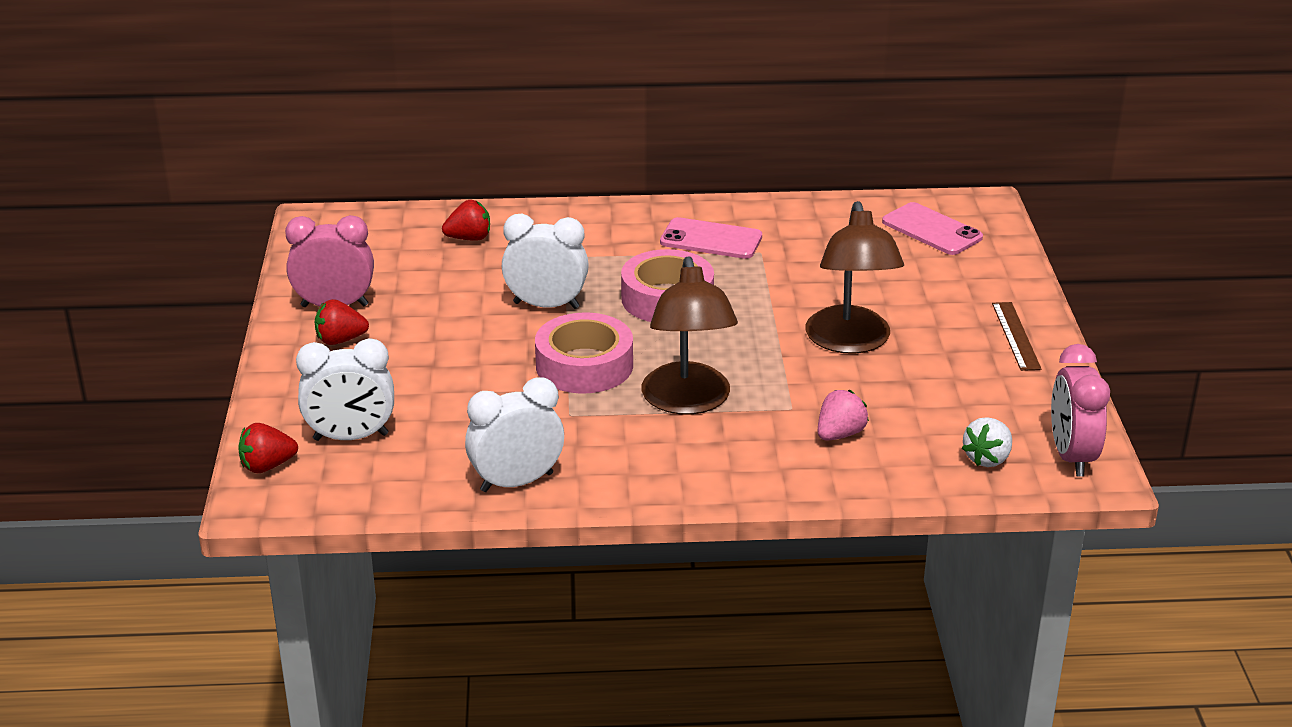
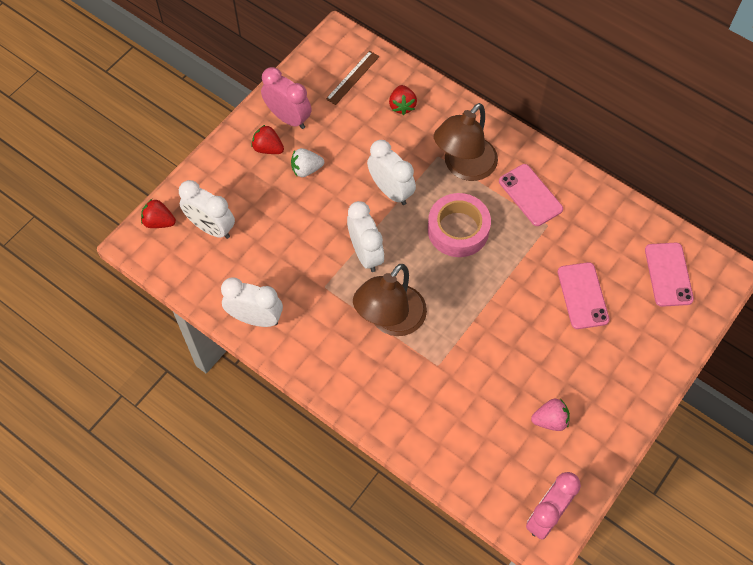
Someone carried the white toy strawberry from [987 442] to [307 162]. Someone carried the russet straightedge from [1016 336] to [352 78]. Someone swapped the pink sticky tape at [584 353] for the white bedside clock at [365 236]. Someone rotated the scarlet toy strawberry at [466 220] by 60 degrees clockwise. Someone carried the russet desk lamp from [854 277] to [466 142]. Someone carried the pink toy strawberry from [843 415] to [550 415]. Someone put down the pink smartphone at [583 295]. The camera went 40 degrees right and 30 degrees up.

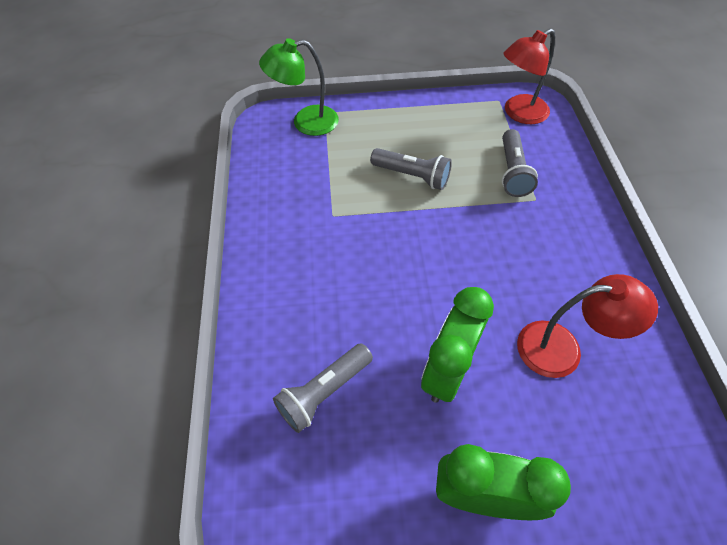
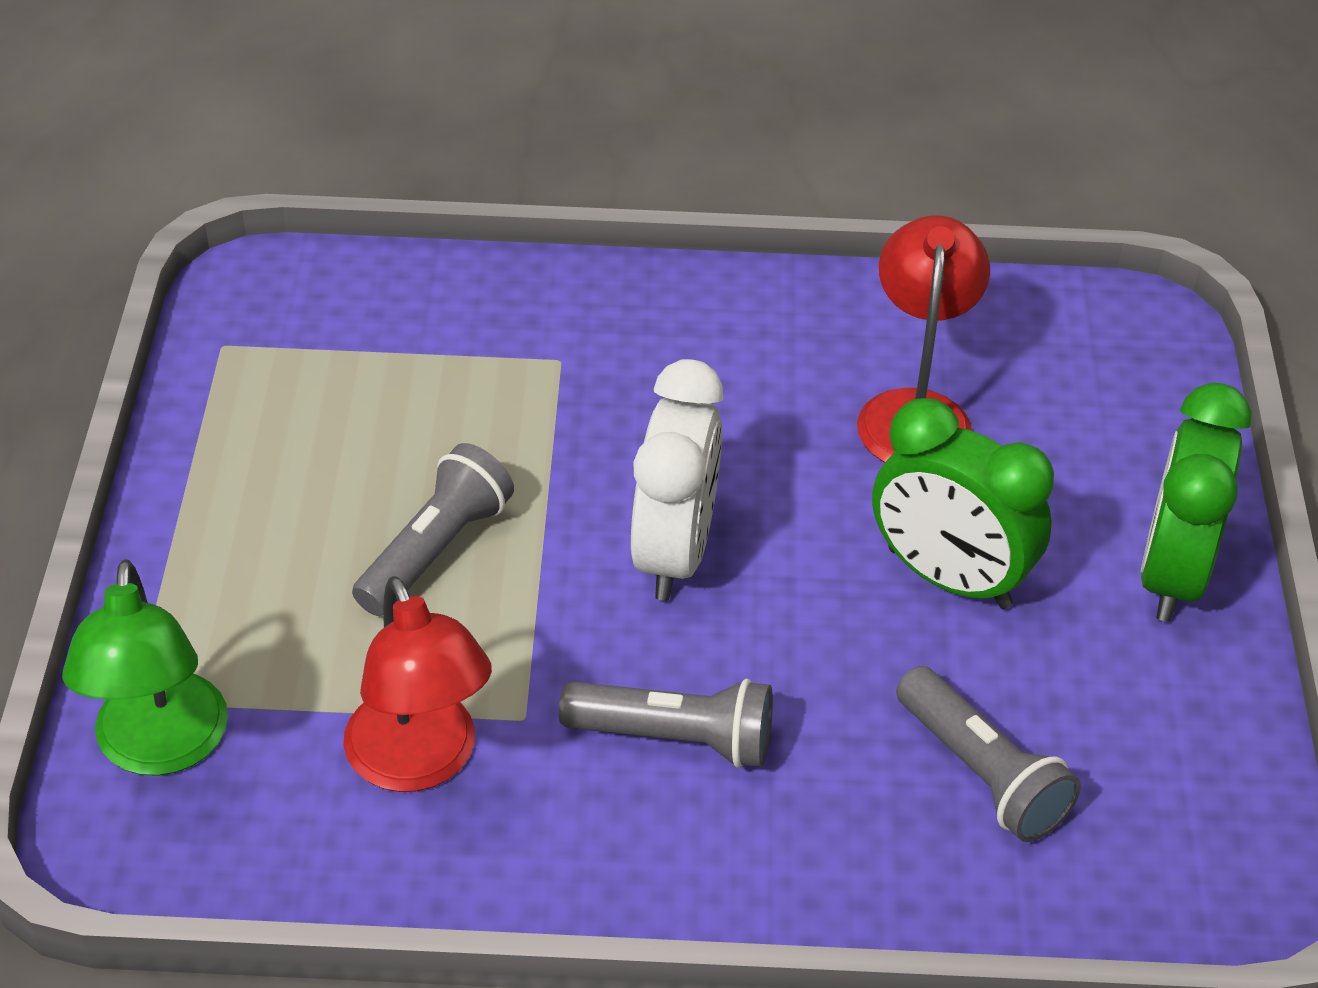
Someone carried the scarlet desk lamp from [529 76] to [417 684]. Someone carried the grey pocket torch from [520 163] to [666 723]. Someone put down the white bedside clock at [677 480]. The camera went 85 degrees left and 10 degrees down.

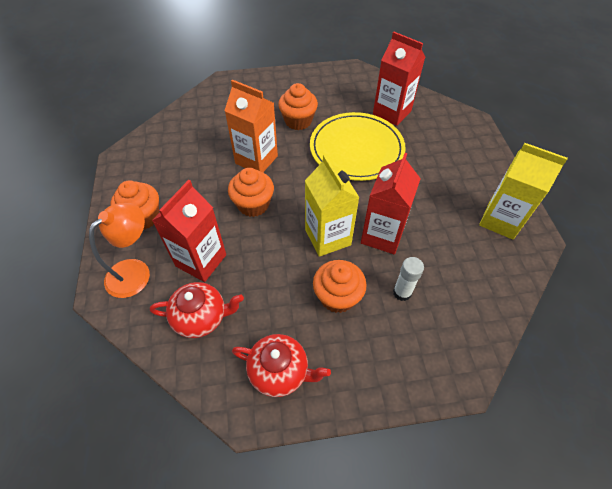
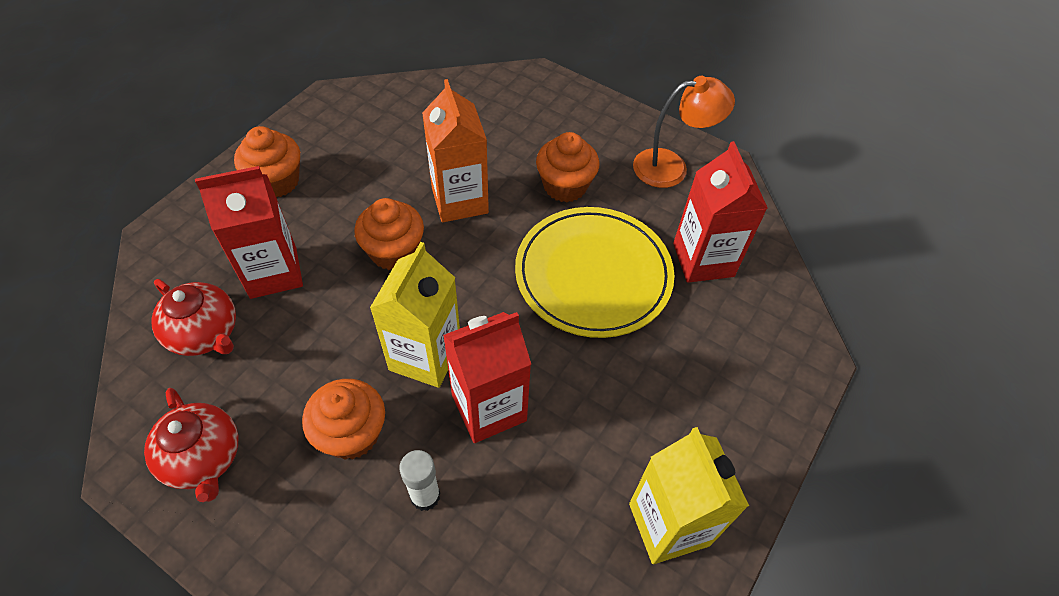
Someone carried the orange-coloured desk lamp from [119 250] to [684 132]. The camera went 40 degrees right and 0 degrees up.

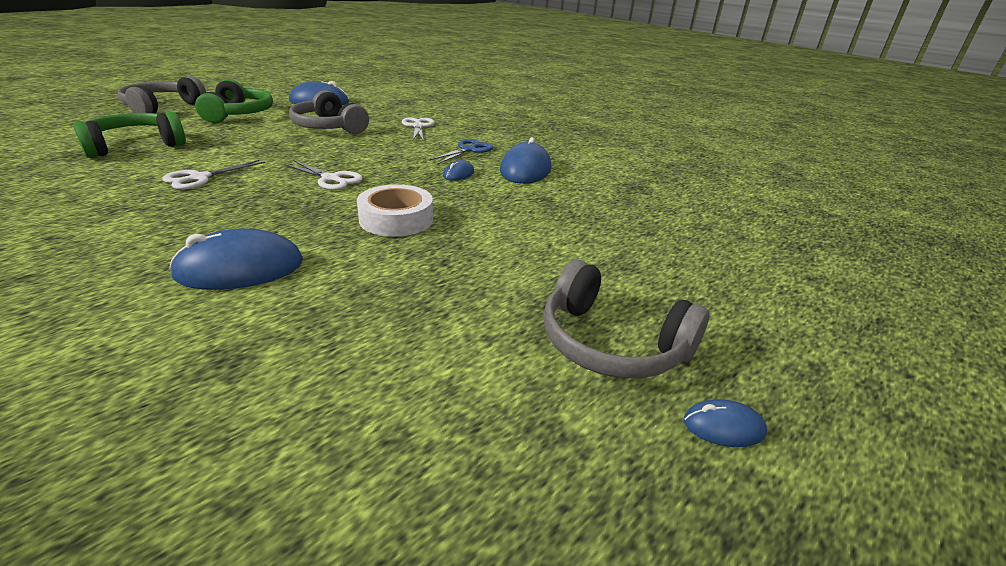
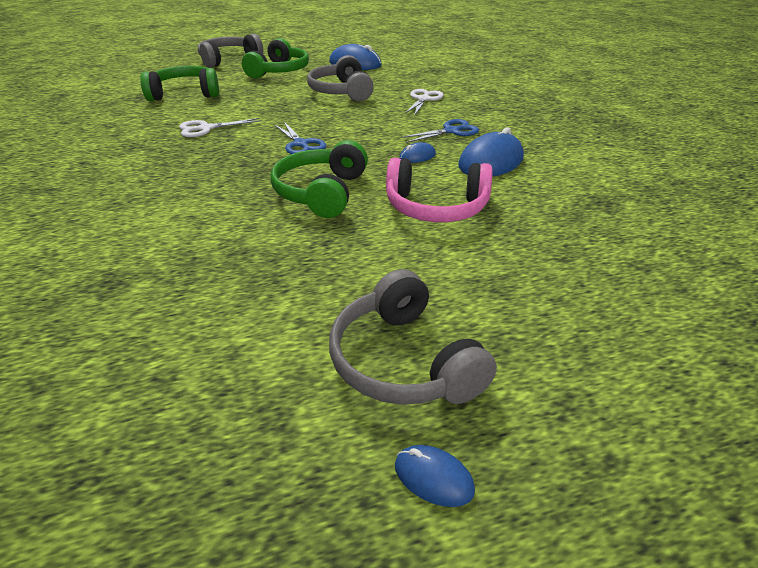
Someone swapped the white sticky tape at [395 210] for the emerald headphones at [319 179]. Someone repainted the white shears at [323 175], which became the royal blue shears at [300 138]. Someone put down the pink headphones at [439 190]. Someone took away the royal blue computer mouse at [236 259]. The camera went 30 degrees right and 5 degrees up.

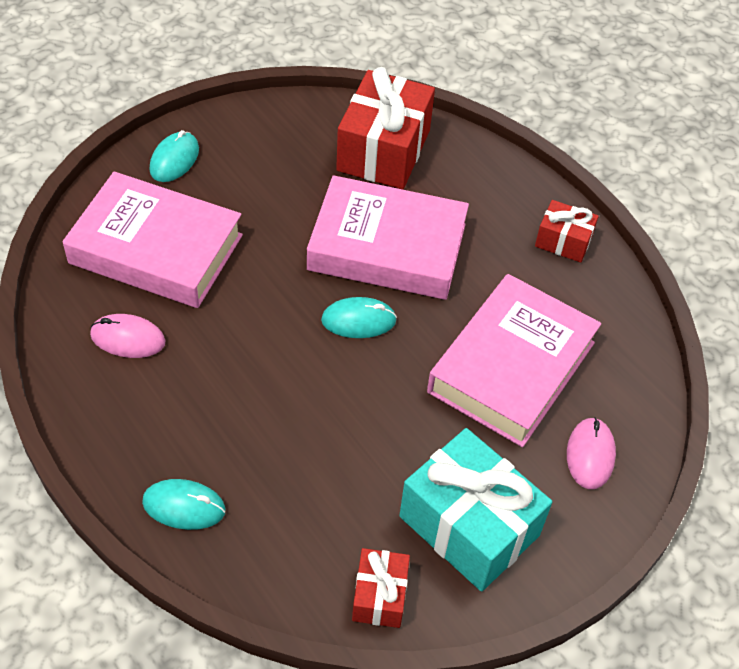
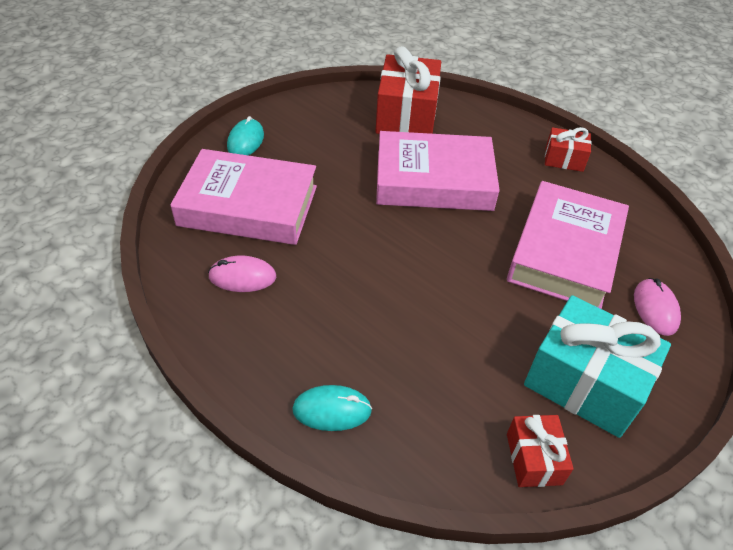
Someone took away the teal computer mouse at [359 317]. The camera went 10 degrees left and 5 degrees down.

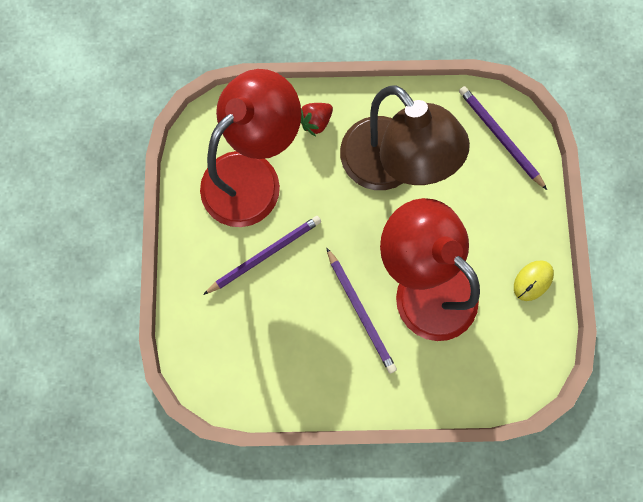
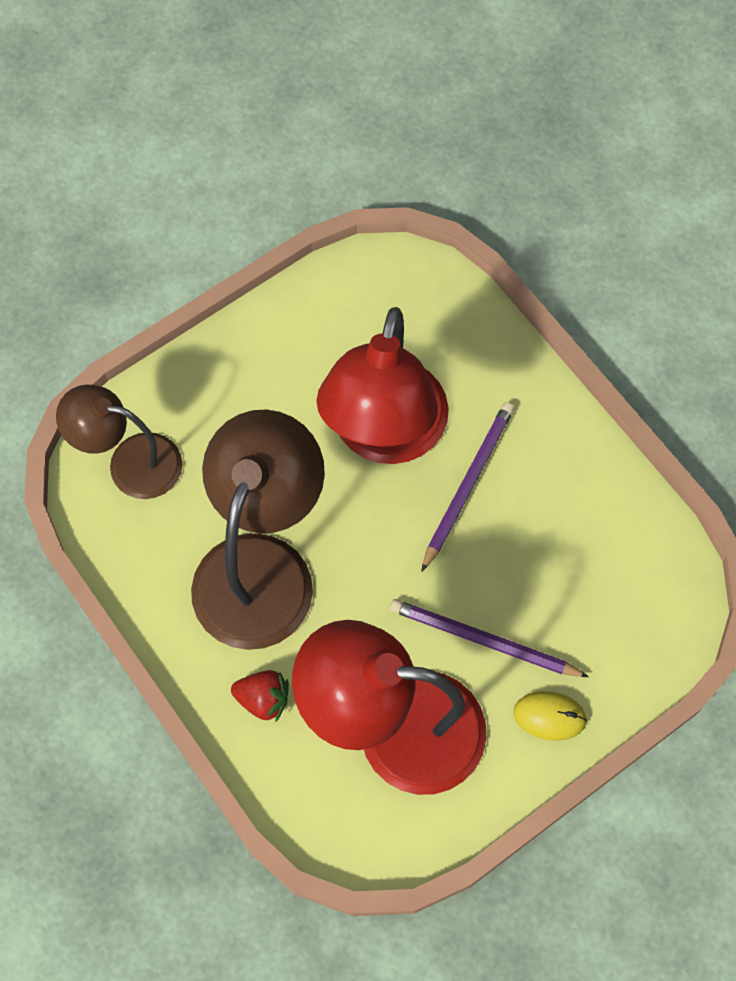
Someone swapped the purple wooden pencil at [503 138] for the russet desk lamp at [119 441]. Someone carried the bright yellow computer mouse from [534 280] to [550 716]. The camera went 125 degrees left and 10 degrees down.

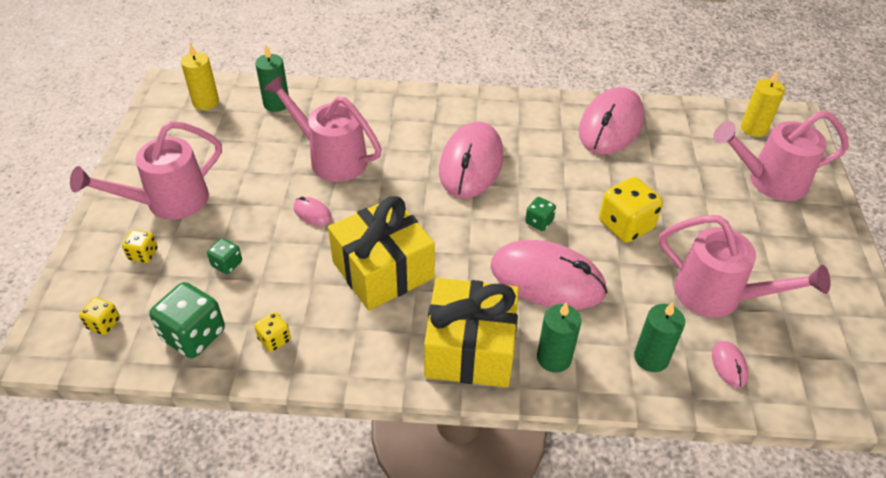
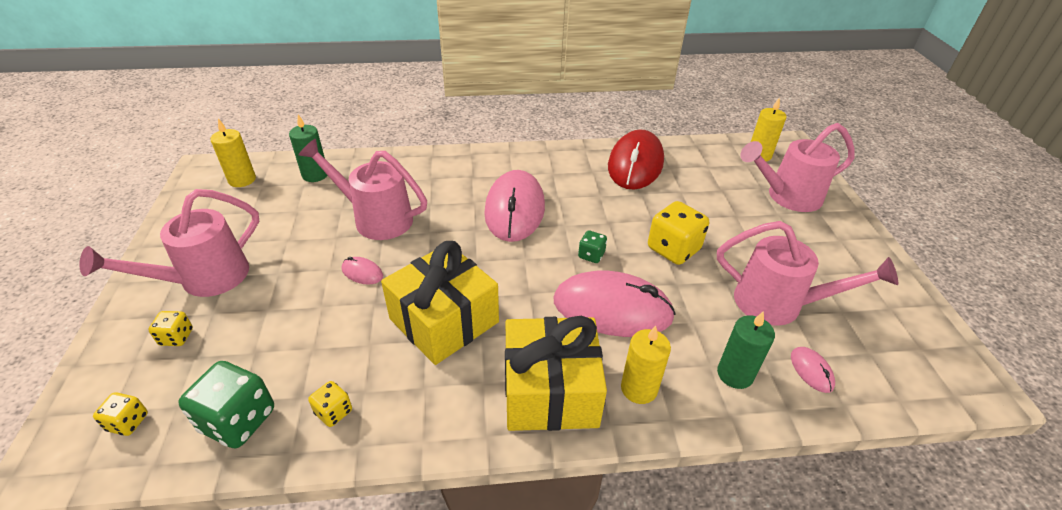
Someone repainted the pink computer mouse at [611 121], which became the scarlet computer mouse at [636 160]. Someone repainted the emerald wax candle at [559 337], which became the bright yellow wax candle at [646 365]. Someone took away the emerald game die at [224 256]. The camera went 10 degrees left and 5 degrees down.

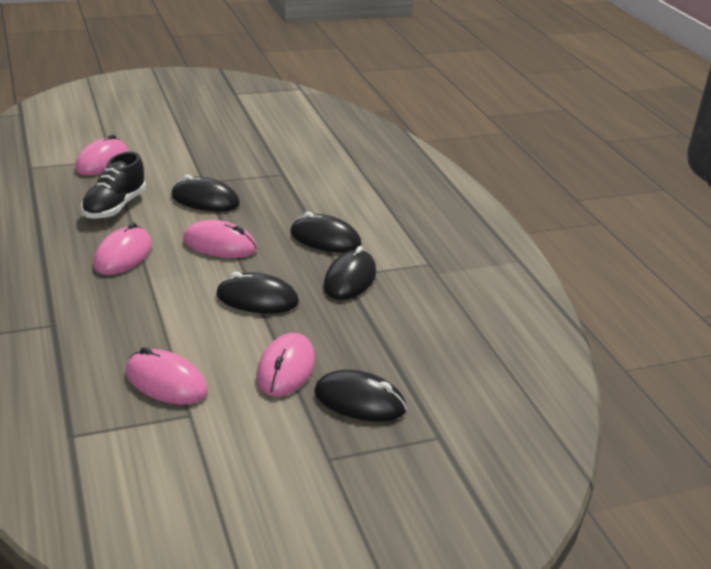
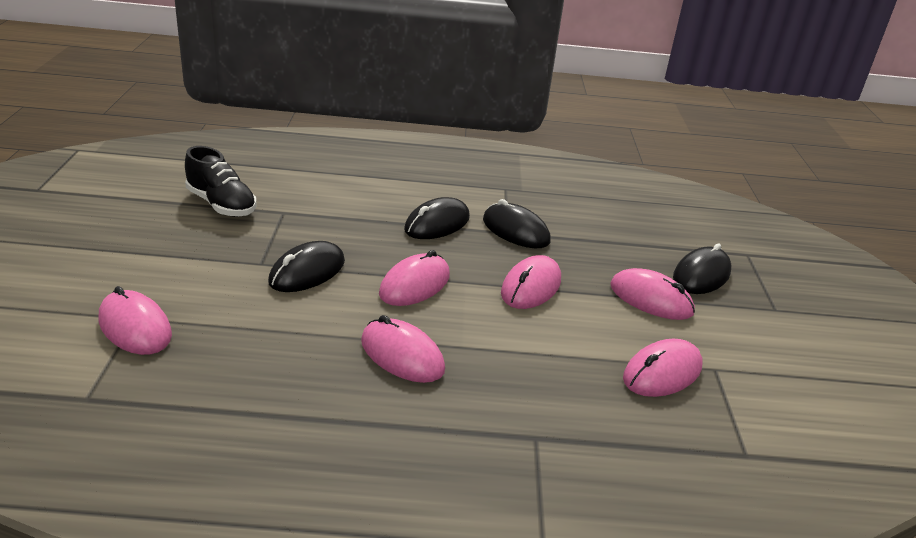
Someone carried the jet-black shoe from [113 185] to [221 181]. Someone repainted the jet-black computer mouse at [257 292], which became the pink computer mouse at [531 282]. The camera went 70 degrees left and 0 degrees up.

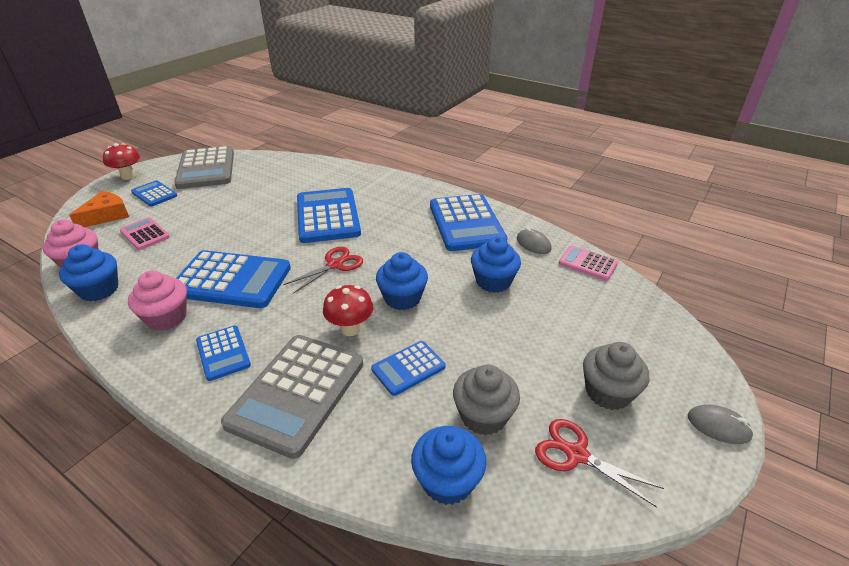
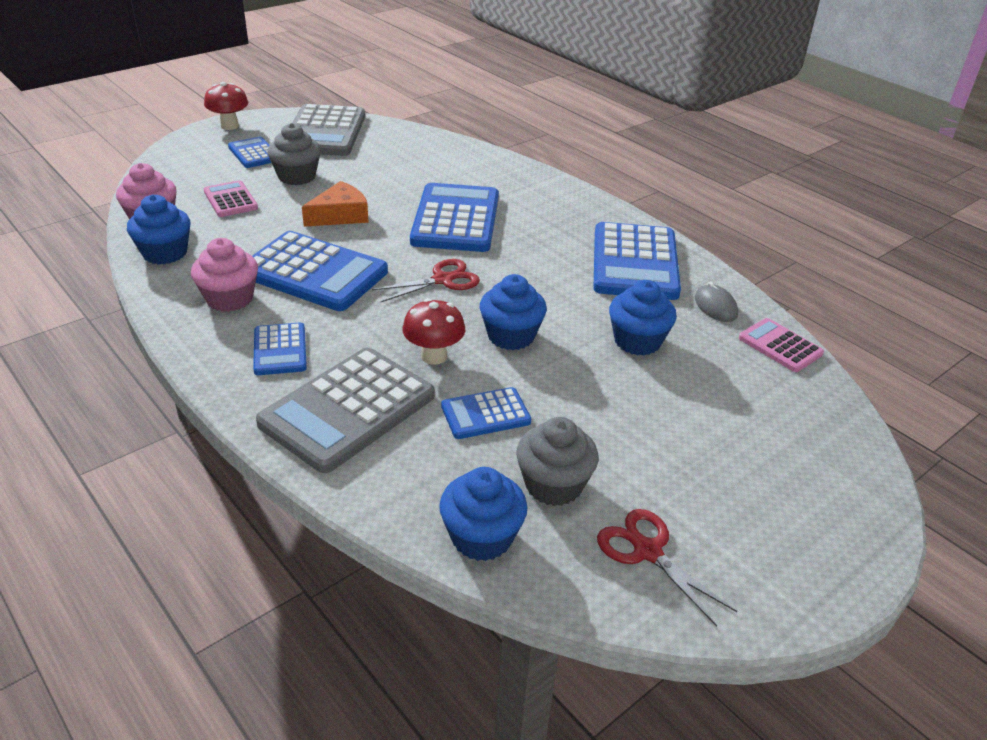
Someone carried the grey cupcake from [616 376] to [294 154]. Someone carried the orange-coloured piece of cheese from [99 209] to [335 204]. Someone took away the grey computer mouse at [720 424]. The camera went 15 degrees right and 0 degrees up.

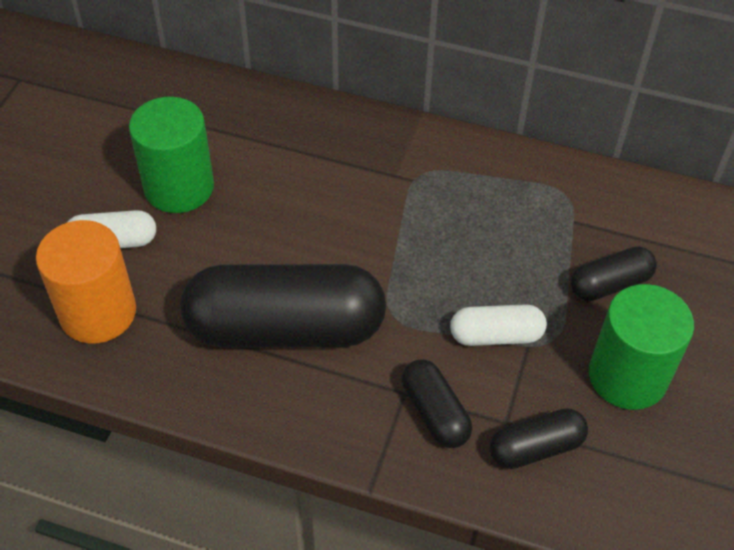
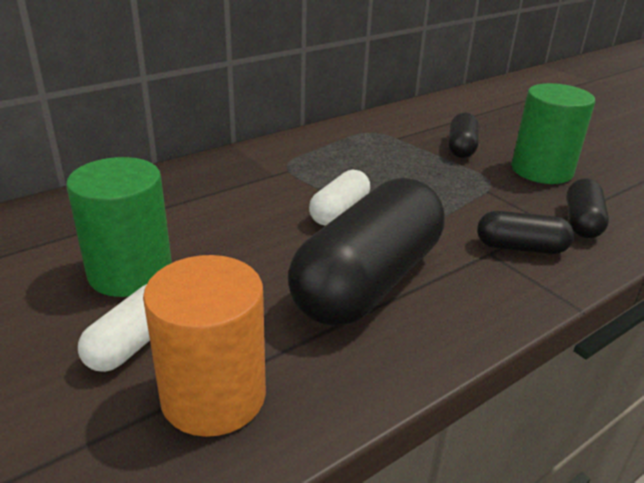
Someone carried the white capsule from [498 325] to [339 197]. The camera went 55 degrees left and 20 degrees down.

